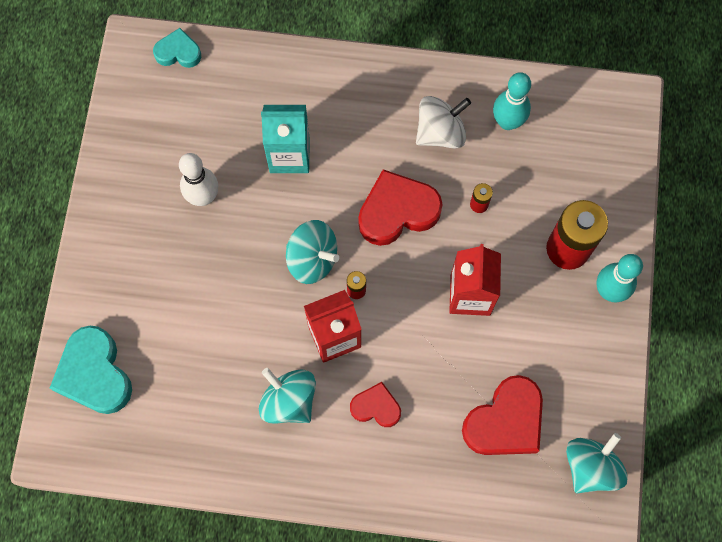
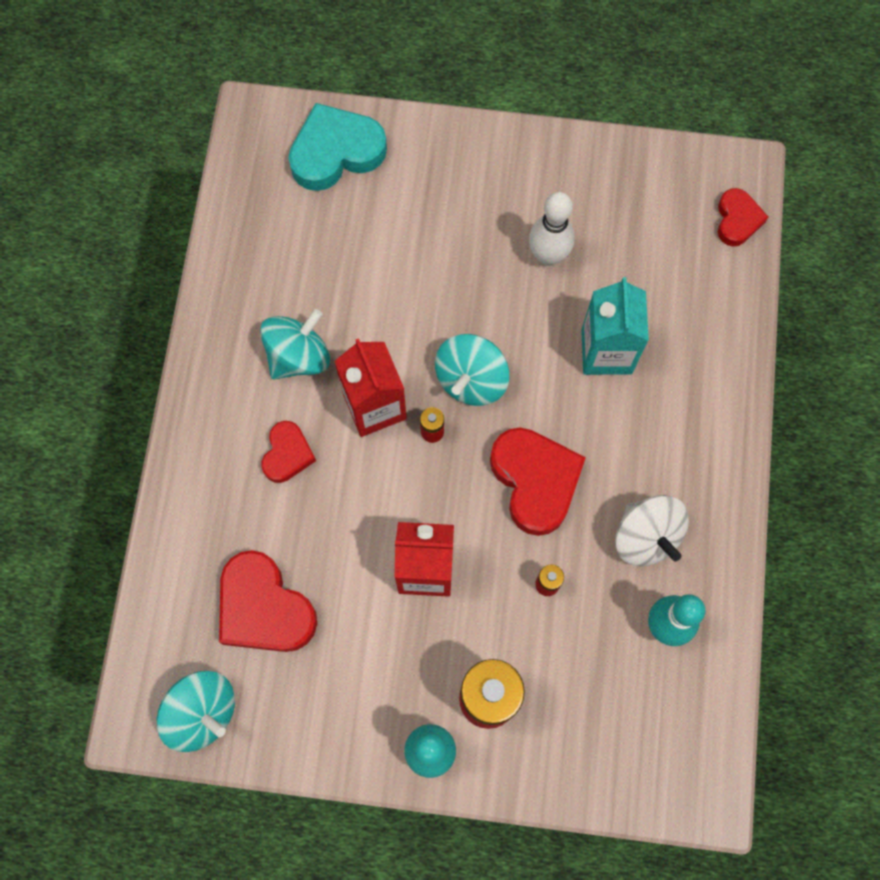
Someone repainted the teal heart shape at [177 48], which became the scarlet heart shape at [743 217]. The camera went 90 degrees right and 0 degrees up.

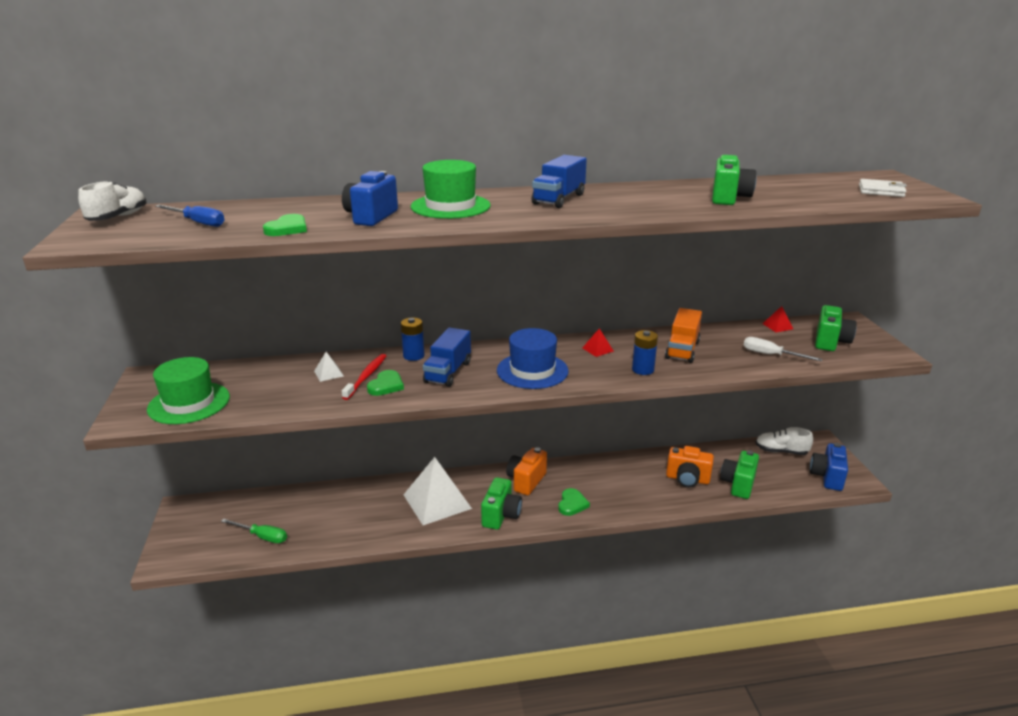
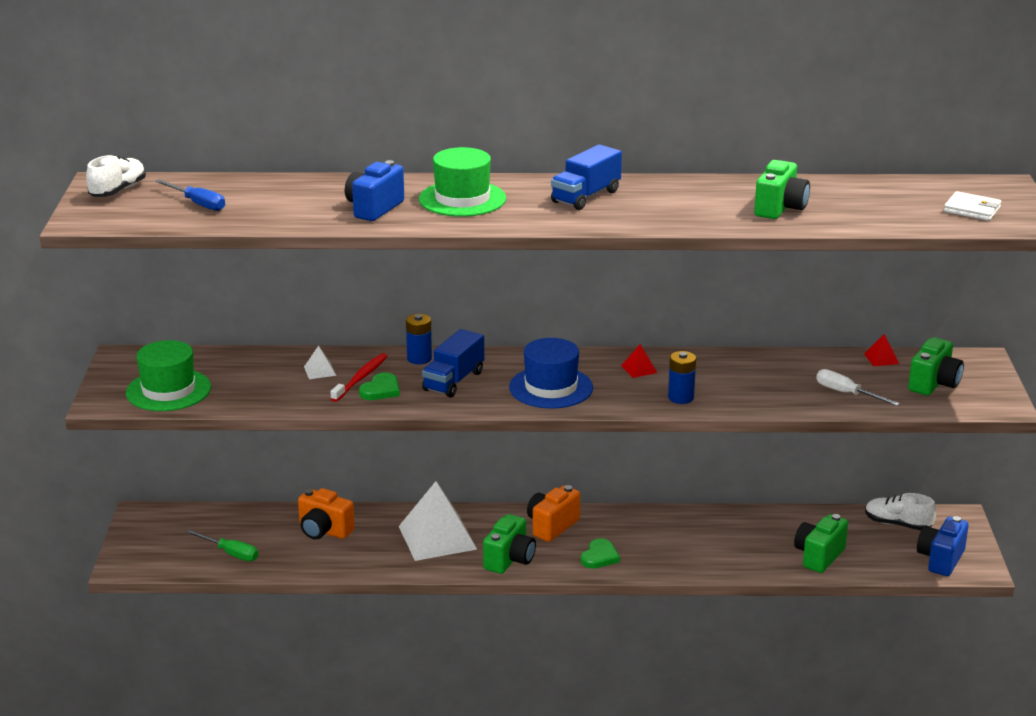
Someone carried the orange-coloured camera from [690 467] to [326 513]. Someone took away the emerald heart shape at [285 225]. Someone took away the orange-coloured truck at [683 335]. The camera went 10 degrees right and 0 degrees up.

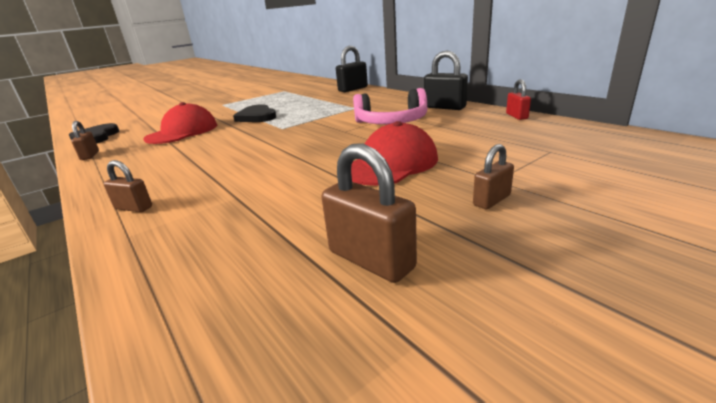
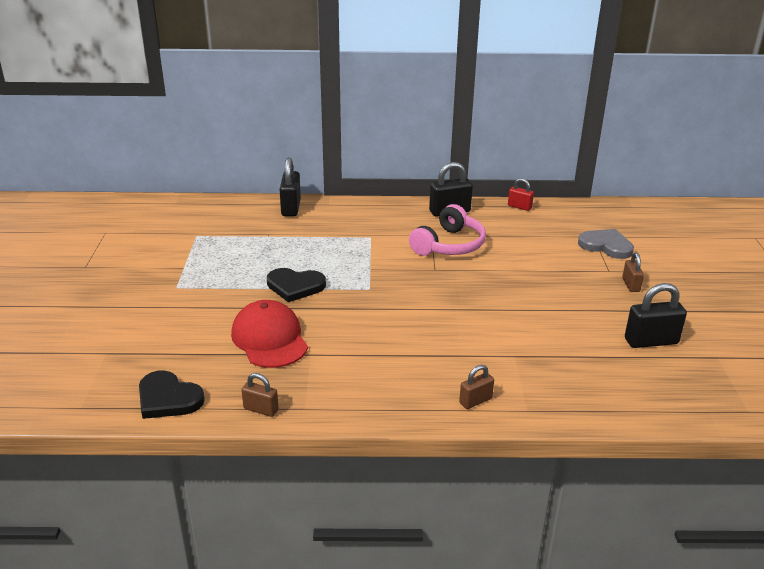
Someone put down the grey heart shape at [606 244]. Someone repainted the russet lock at [369 213], which became the jet-black lock at [656 315]. Someone took away the scarlet cap at [394 153]. The camera went 55 degrees left and 5 degrees up.

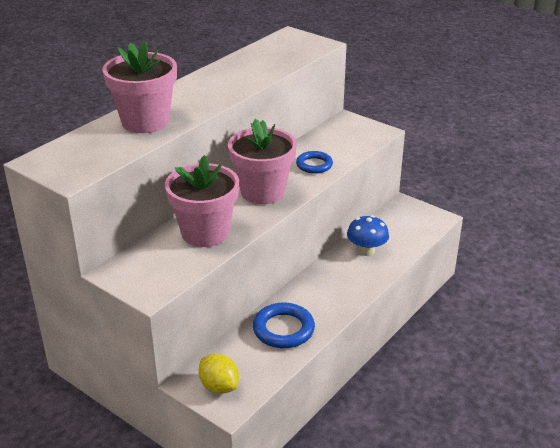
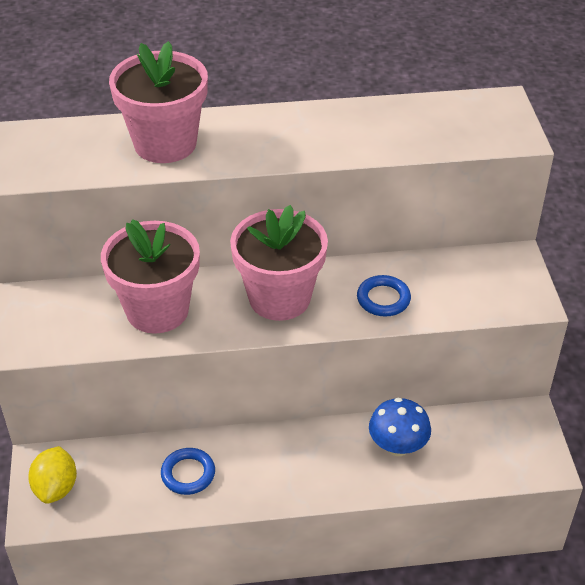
Someone scaled the royal blue torus at [284 325] by 0.66. The camera went 45 degrees right and 10 degrees up.

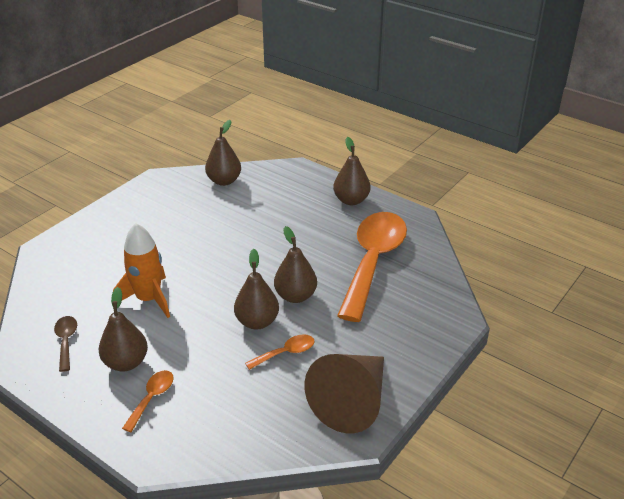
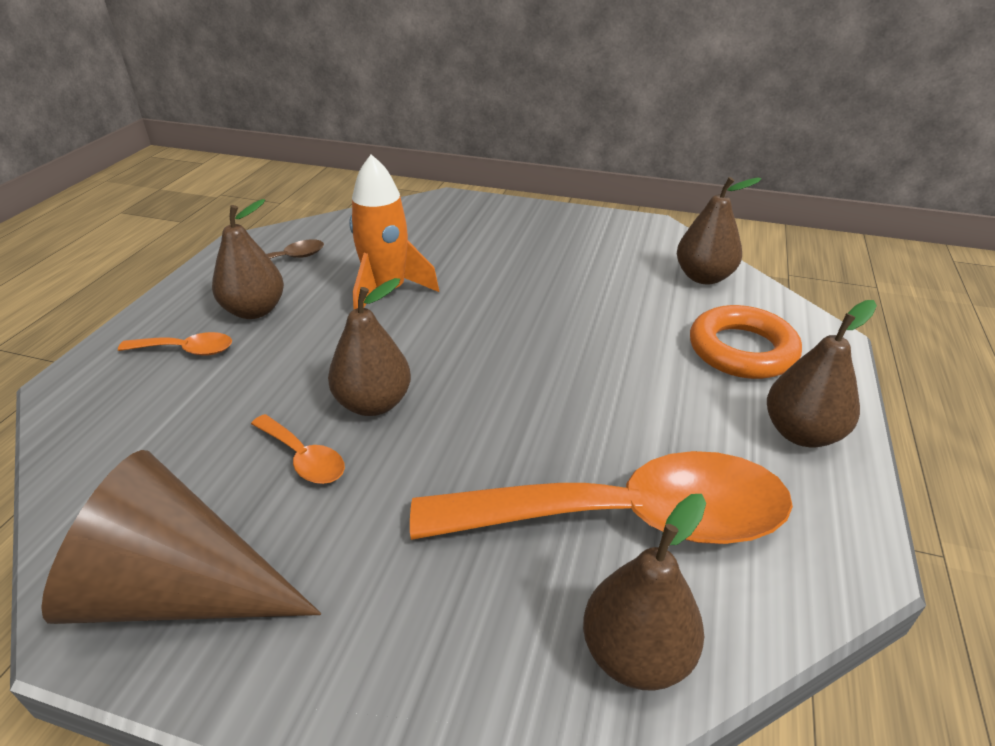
Someone carried the russet pear fruit from [295 264] to [644 592]. Someone put down the orange-coloured torus at [746 342]. The camera went 70 degrees right and 0 degrees up.

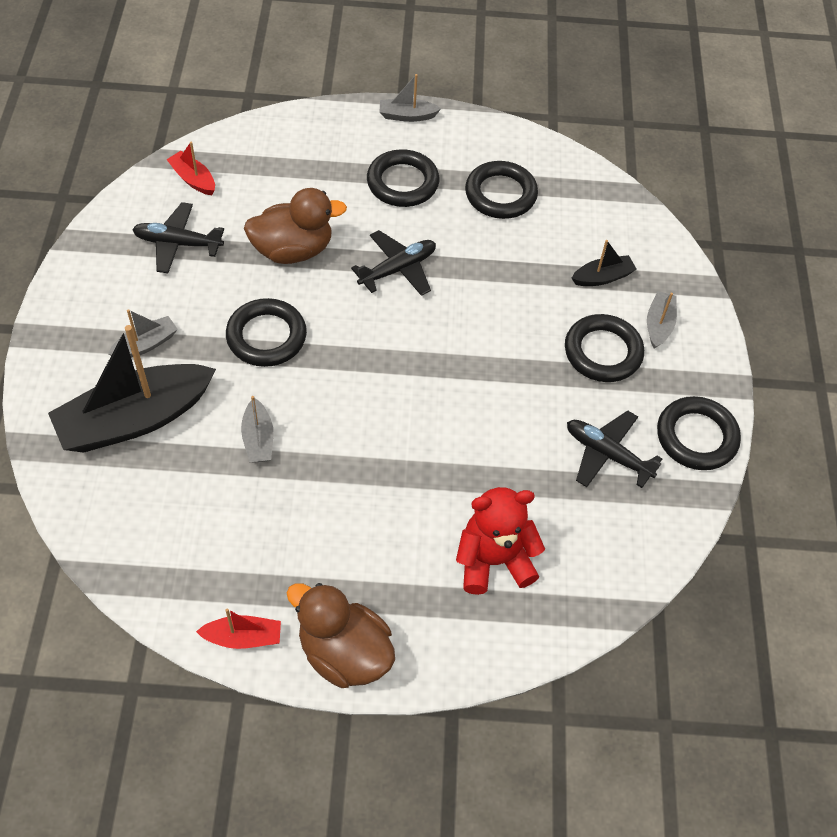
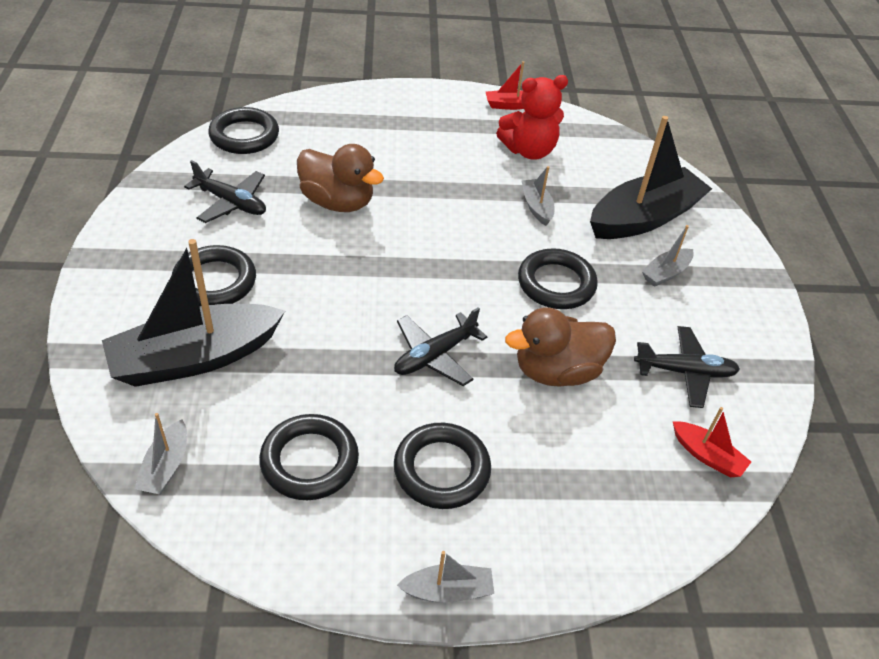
Someone scaled the jet-black boat at [604 263] by 2.22. Someone carried the grey boat from [662 320] to [160 454]. Someone carried the jet-black torus from [699 433] to [243 130]. Someone carried the russet rubber duck from [341 635] to [340 178]. Someone carried the scarlet teddy from [500 541] to [532 117]. The camera went 175 degrees right and 10 degrees down.

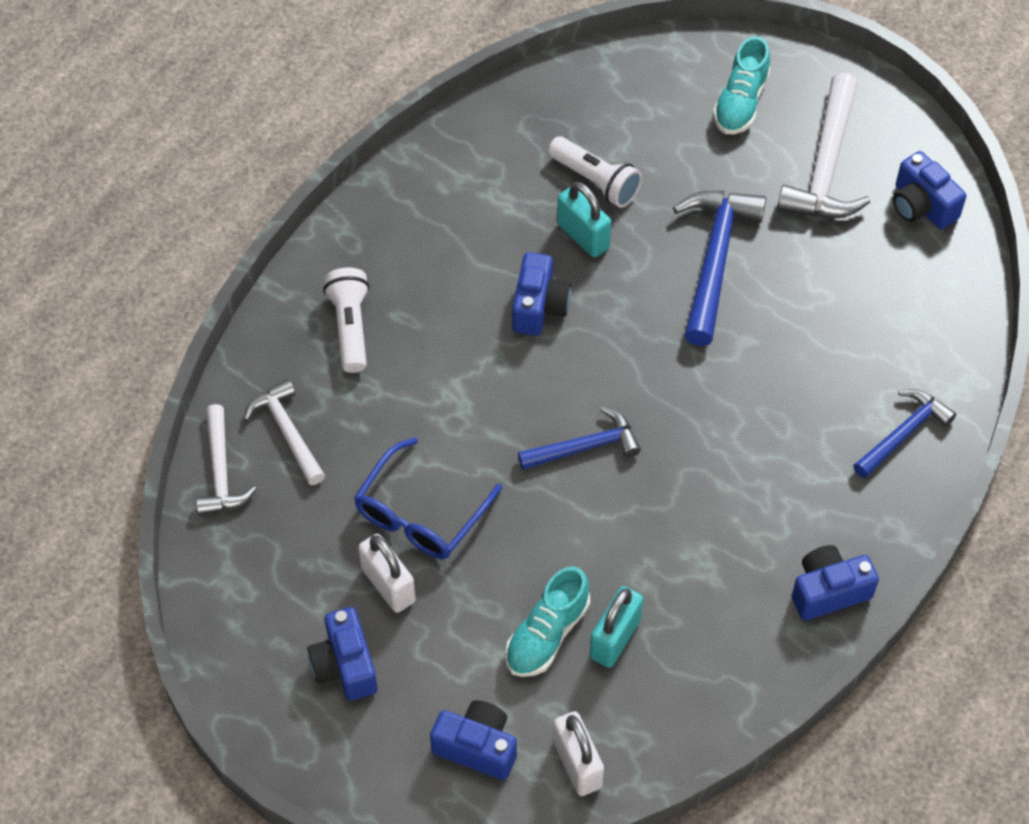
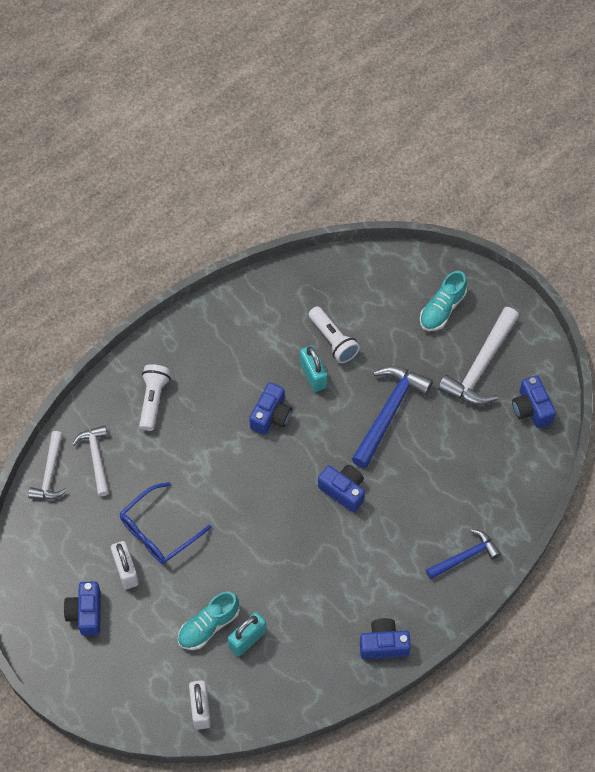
Someone carried the royal blue camera from [473 740] to [341 488]. Someone took away the royal blue carpenter's hammer at [579 438]. The camera went 15 degrees right and 5 degrees up.

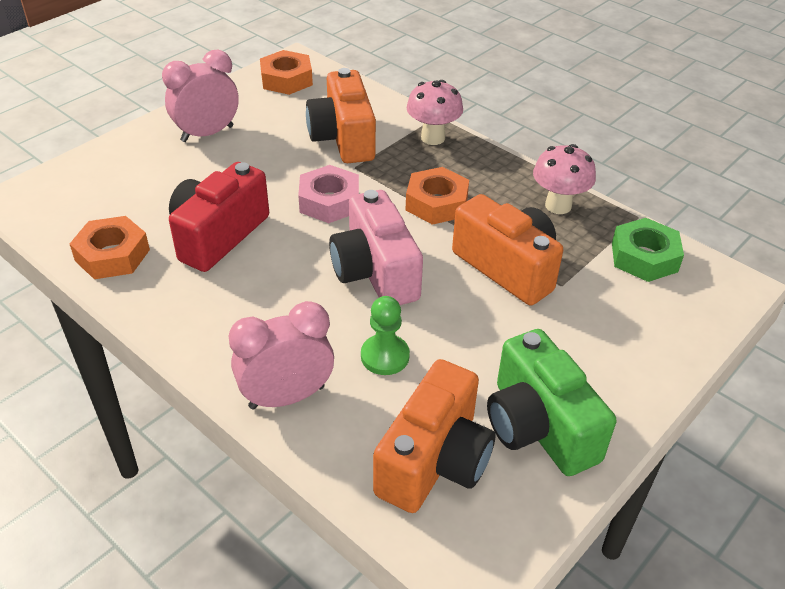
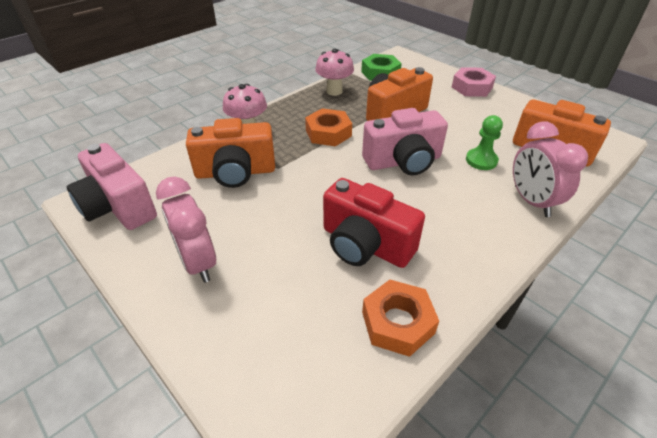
Someone swapped the orange-coloured nut at [286 72] for the pink camera at [112 186]. Someone carried the pink nut from [328 194] to [474 82]. Someone took away the emerald camera at [551 402]. The camera went 85 degrees left and 0 degrees up.

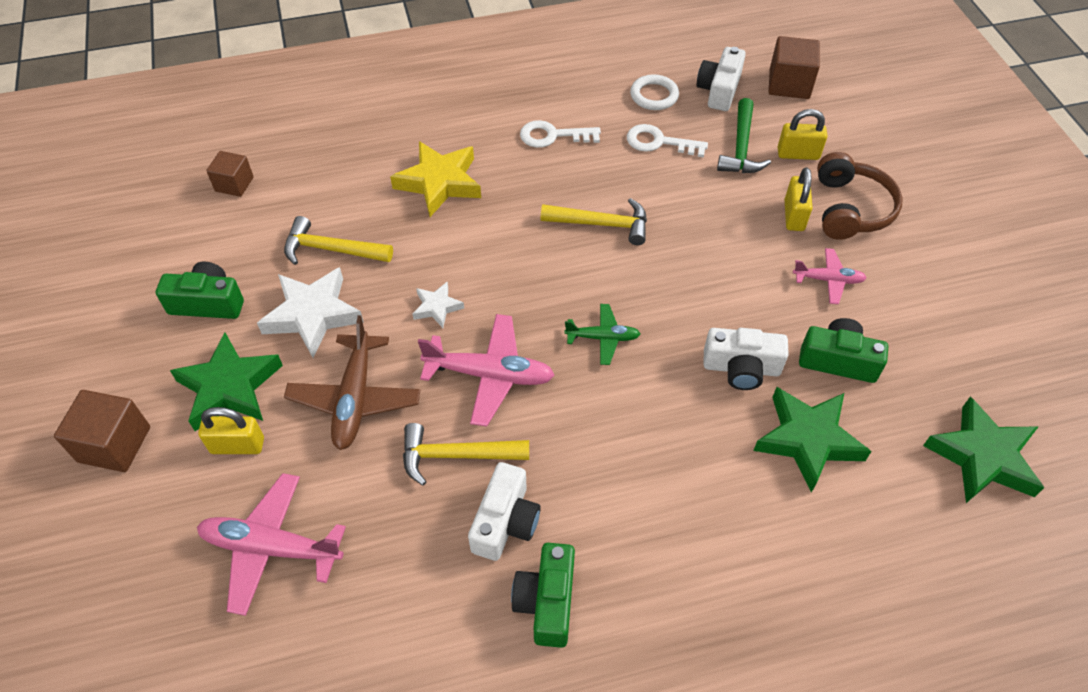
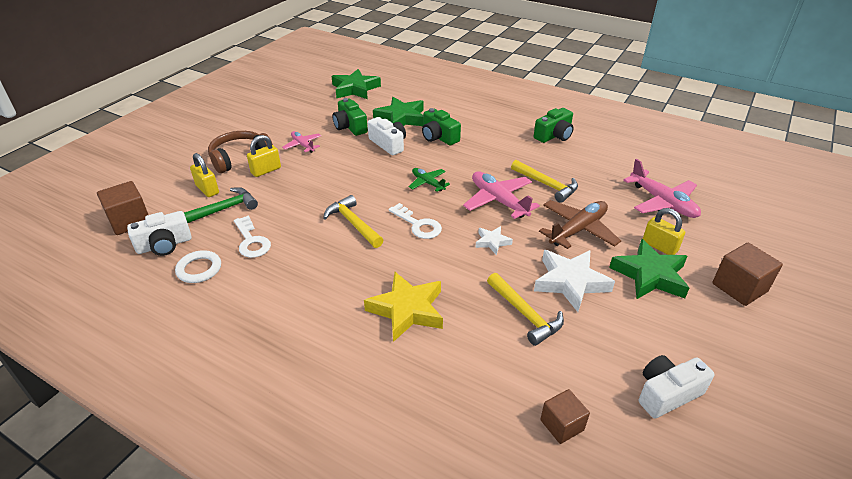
Someone carried the white key from [560 134] to [415 221]. Someone carried the emerald camera from [200 290] to [441 126]. Someone carried the white camera from [504 511] to [676 386]. The camera went 135 degrees left and 15 degrees down.

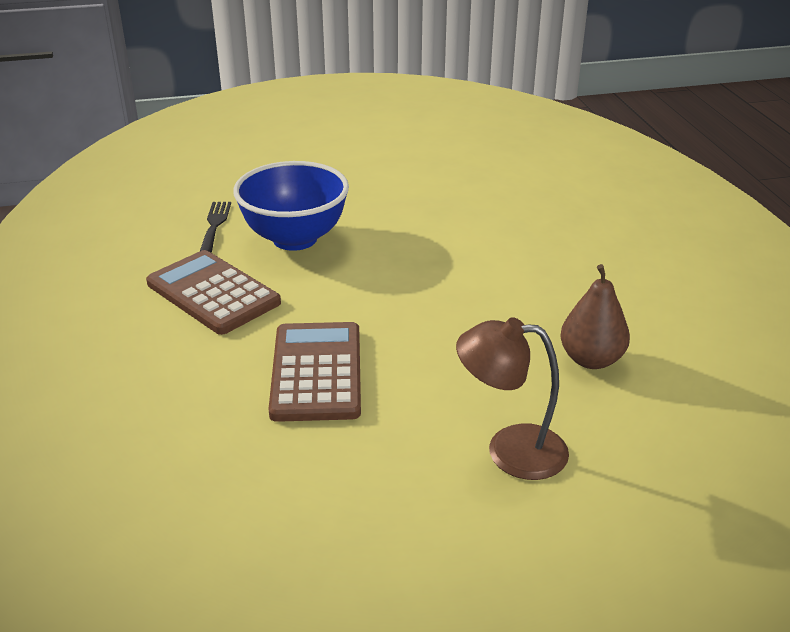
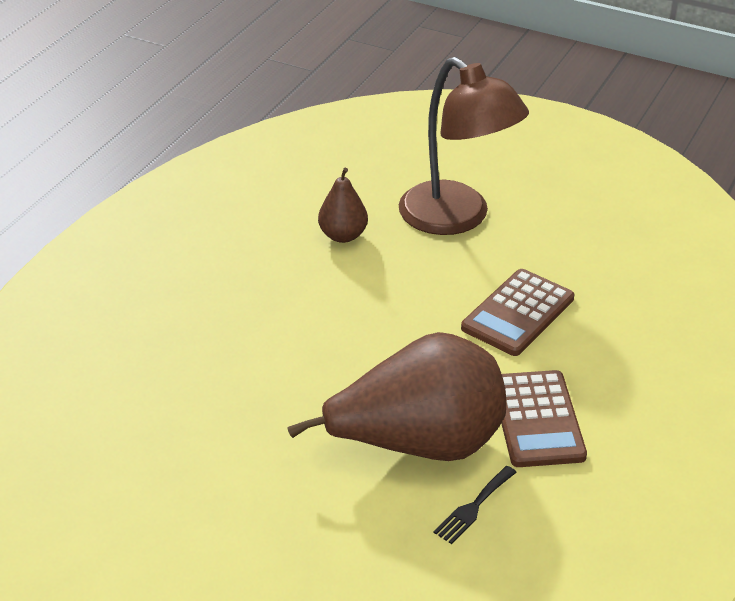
Someone swapped the royal blue serving bowl at [291 206] for the russet pear fruit at [396 396]. Someone scaled the russet desk lamp at [512 398] by 1.76. The camera went 140 degrees left and 5 degrees up.

